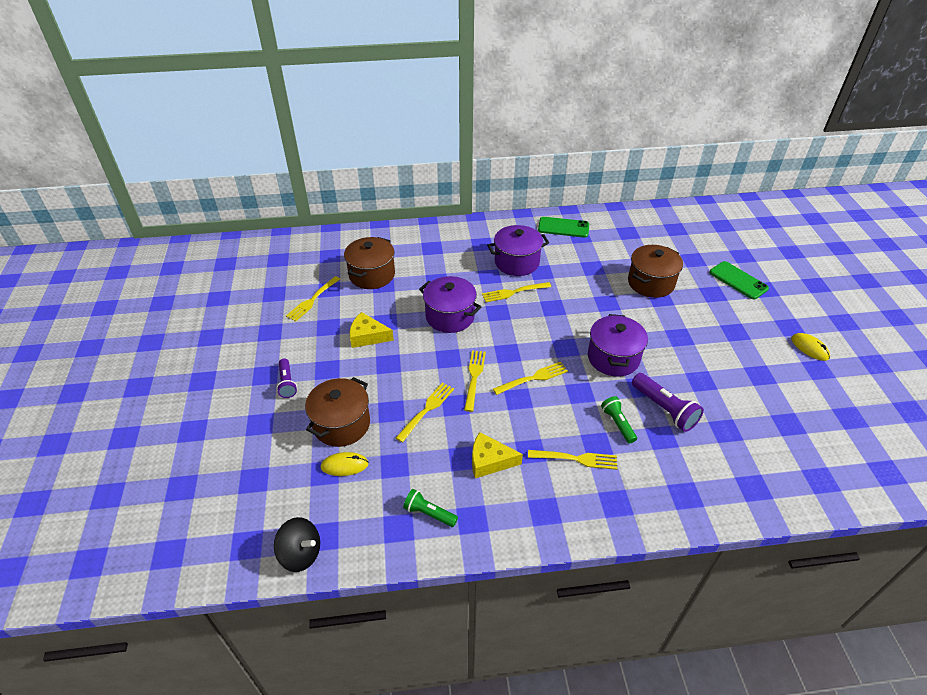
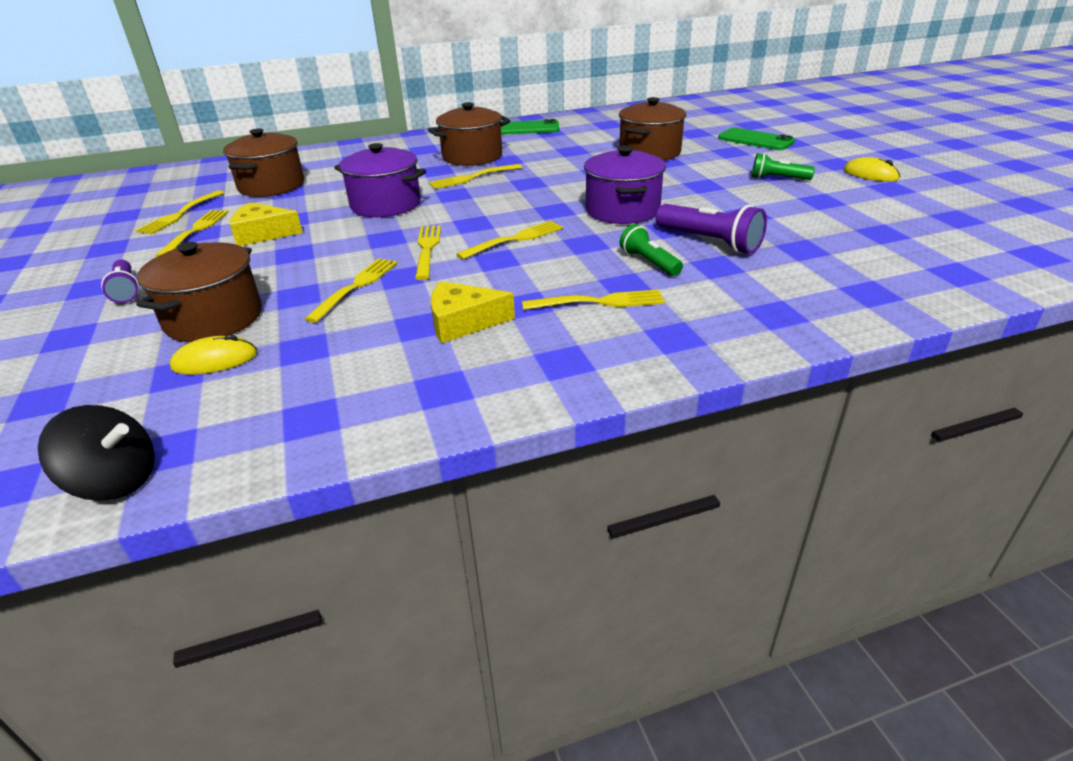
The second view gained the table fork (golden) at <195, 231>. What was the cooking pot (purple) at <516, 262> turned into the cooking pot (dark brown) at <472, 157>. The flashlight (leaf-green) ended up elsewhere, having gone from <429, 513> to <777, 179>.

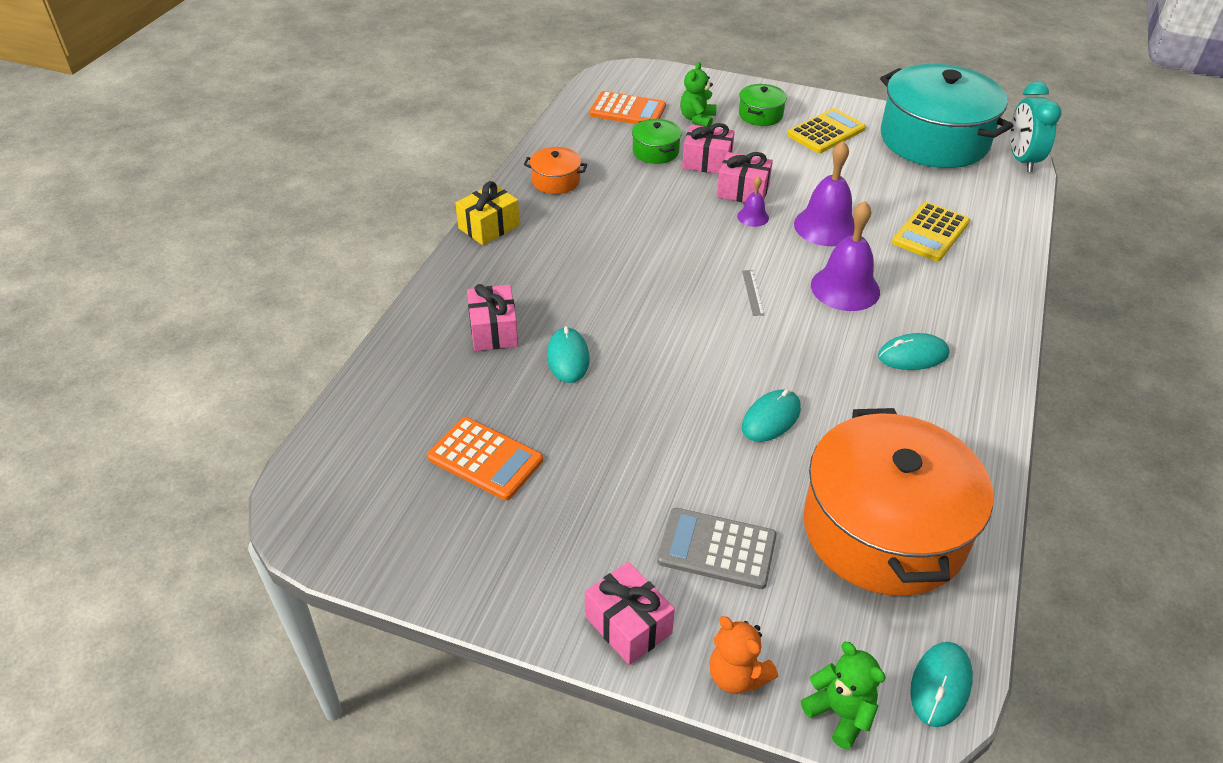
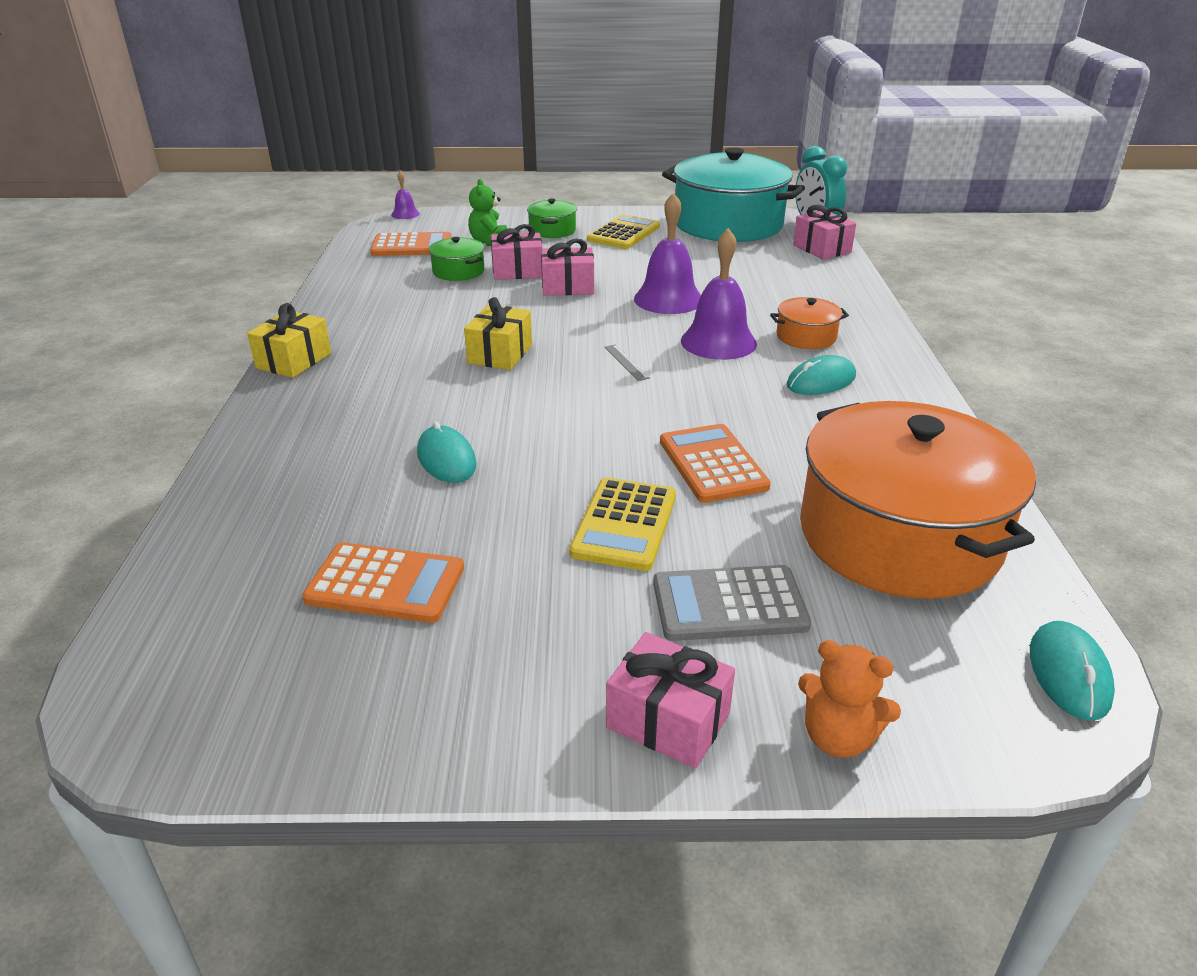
The hand bell (purple) ended up elsewhere, having gone from <753, 217> to <405, 214>. The second view gained the present (golden) at <500, 354>. The adding machine (golden) ended up elsewhere, having gone from <930, 232> to <625, 524>. Where the computer mouse (aqua) stood at <771, 418>, the adding machine (orange-coloured) came to stand at <712, 464>. The cooking pot (orange-coloured) ended up elsewhere, having gone from <556, 181> to <806, 337>. The present (rosy) ended up elsewhere, having gone from <493, 331> to <821, 249>. The second view lost the teddy bear (leaf-green) at <840, 713>.

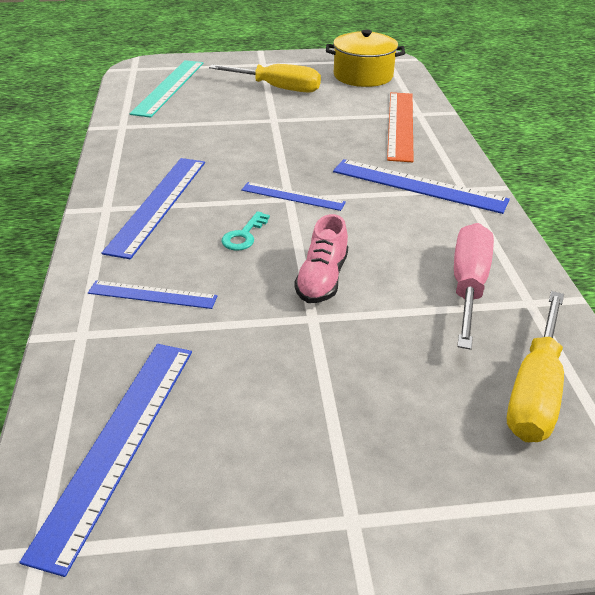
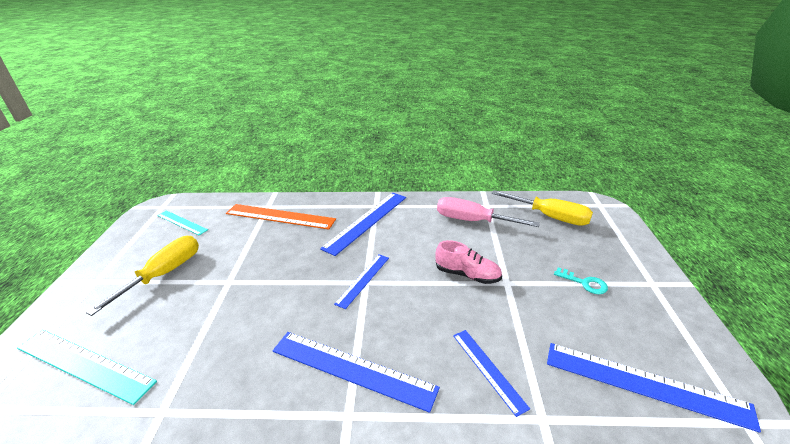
Where the cooking pot (golden) stood at <363, 76>, the ruler (aqua) came to stand at <182, 222>. The ruler (royal blue) at <152, 295> ended up facing another way, 45 degrees counterclockwise from before. The latchkey (aqua) ended up elsewhere, having gone from <244, 235> to <584, 283>.

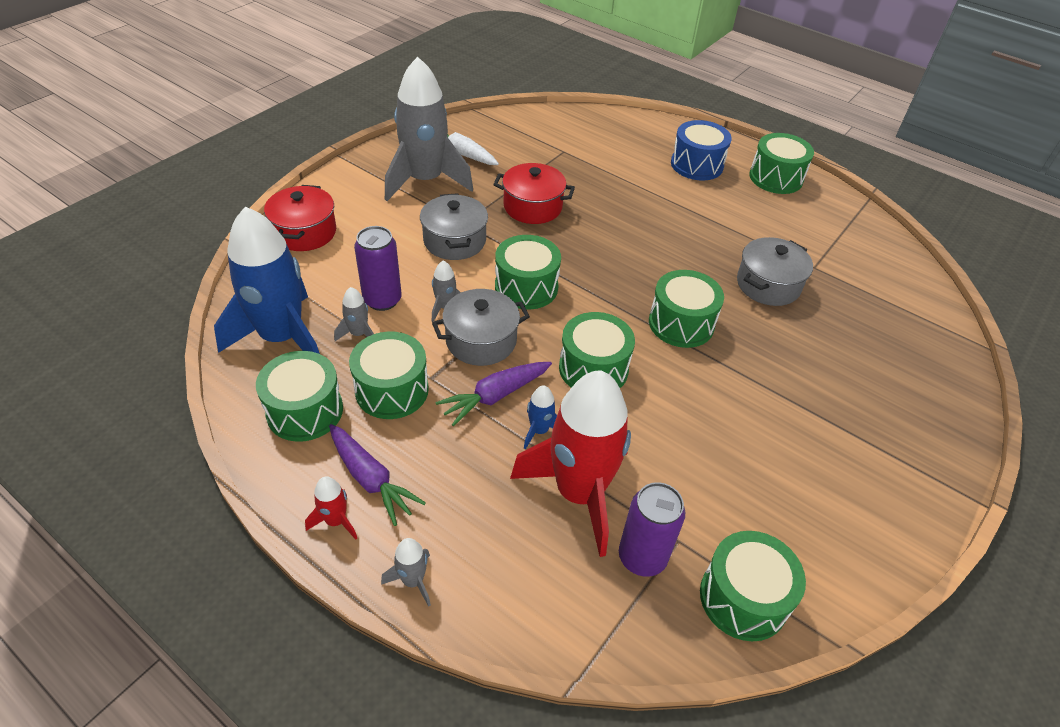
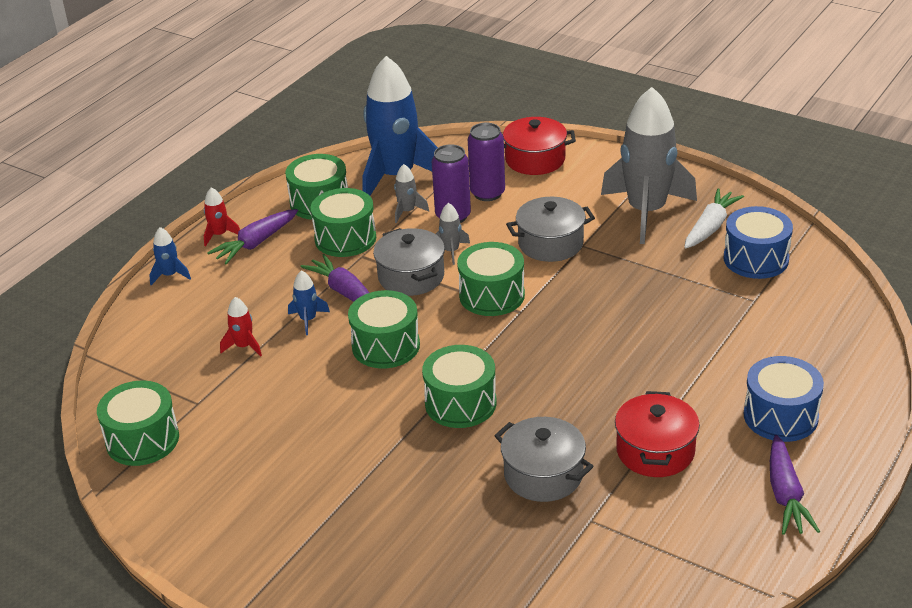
What was the toy rocket (ash-grey) at <413, 581> turned into the toy rocket (royal blue) at <170, 275>. The size of the toy rocket (red) at <579, 493> changed by a factor of 0.40. The can (purple) ended up elsewhere, having gone from <642, 557> to <487, 193>. The cooking pot (red) ended up elsewhere, having gone from <532, 207> to <655, 451>. The second view gained the snare drum (royal blue) at <756, 259>. Where the snare drum (leaf-green) stood at <776, 178>, the toy carrot (purple) came to stand at <785, 495>.

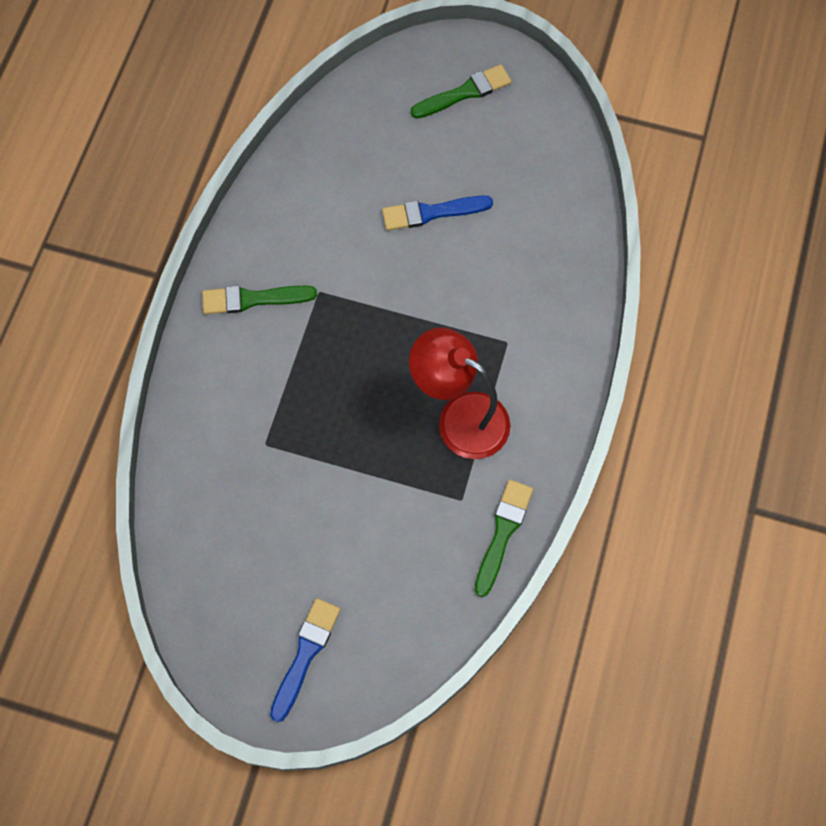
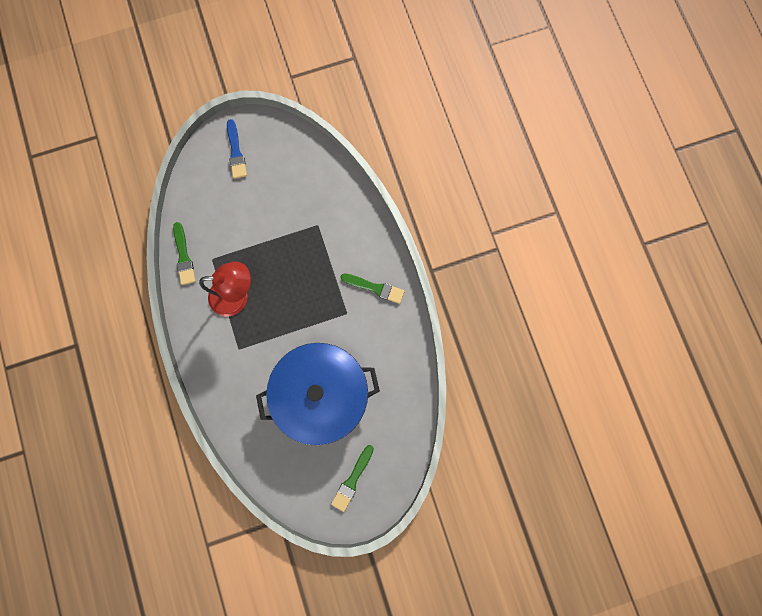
Where the paint brush (royal blue) stood at <431, 213>, the cooking pot (royal blue) came to stand at <321, 394>. The paint brush (leaf-green) at <253, 299> ended up facing another way, 60 degrees clockwise from before.

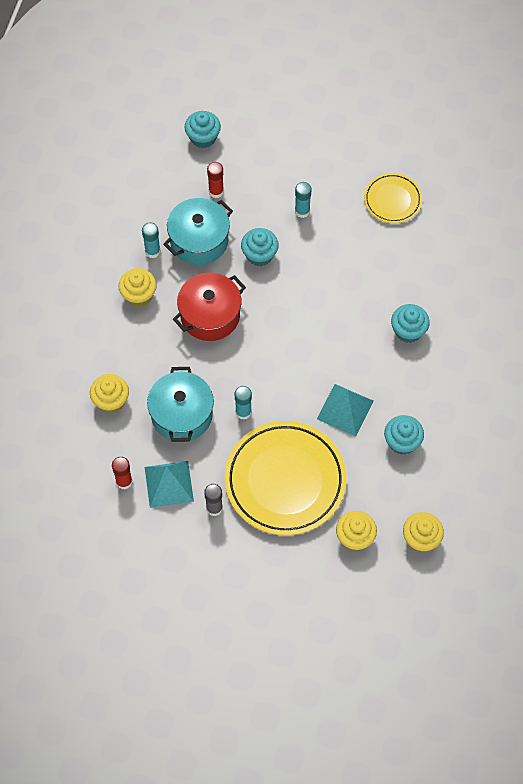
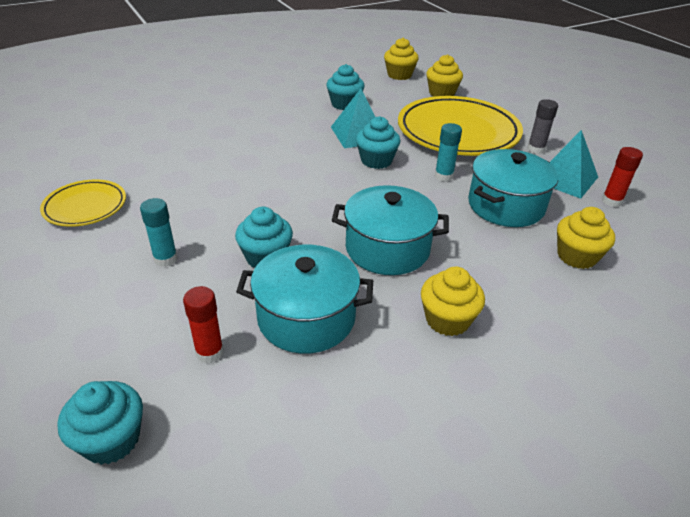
What was the cooking pot (red) at <210, 315> turned into the cooking pot (aqua) at <387, 248>. The cupcake (aqua) ended up elsewhere, having gone from <408, 331> to <376, 160>. The second view lost the stick of glue (aqua) at <152, 251>.

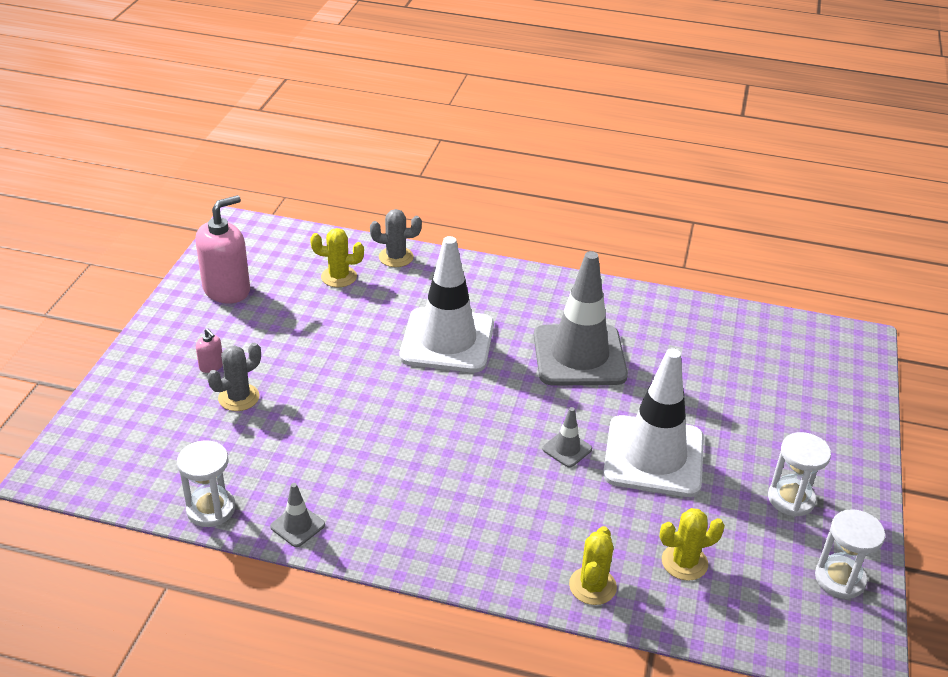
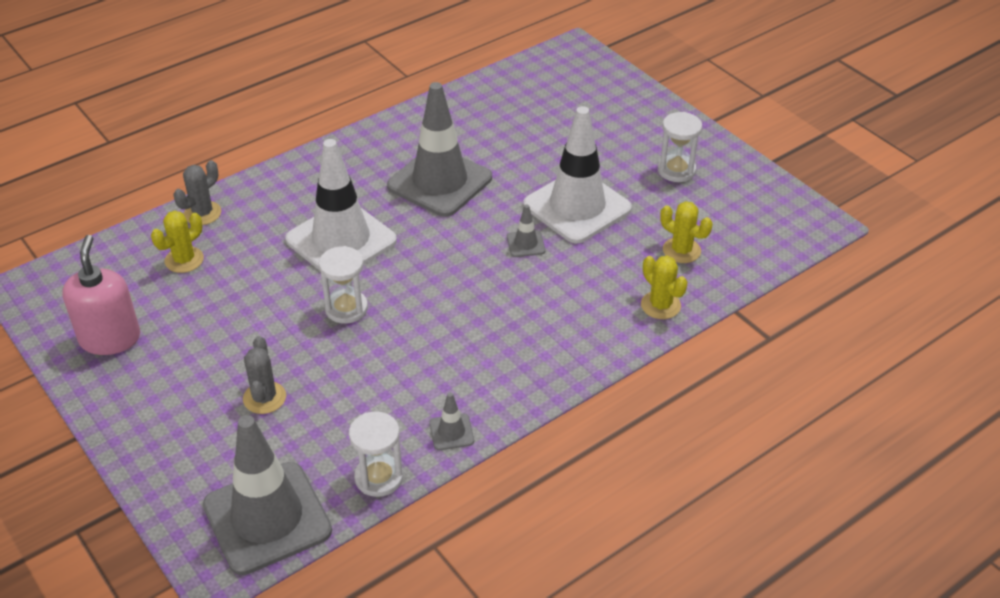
The second view gained the traffic cone (ash-grey) at <267, 518>. The sandglass (white) ended up elsewhere, having gone from <840, 579> to <346, 308>. The cactus (golden) at <684, 562> ended up facing another way, 75 degrees counterclockwise from before. The second view lost the soap pump (rosy) at <211, 366>.

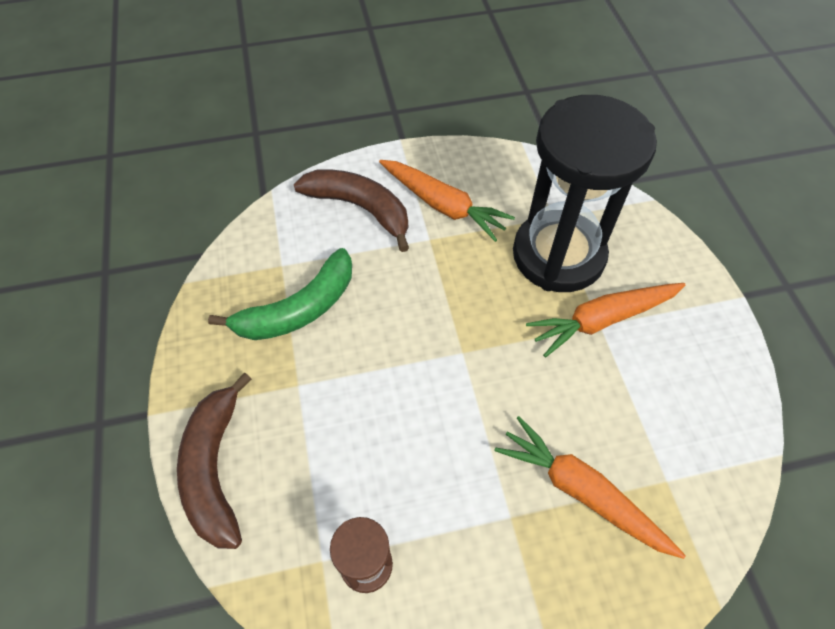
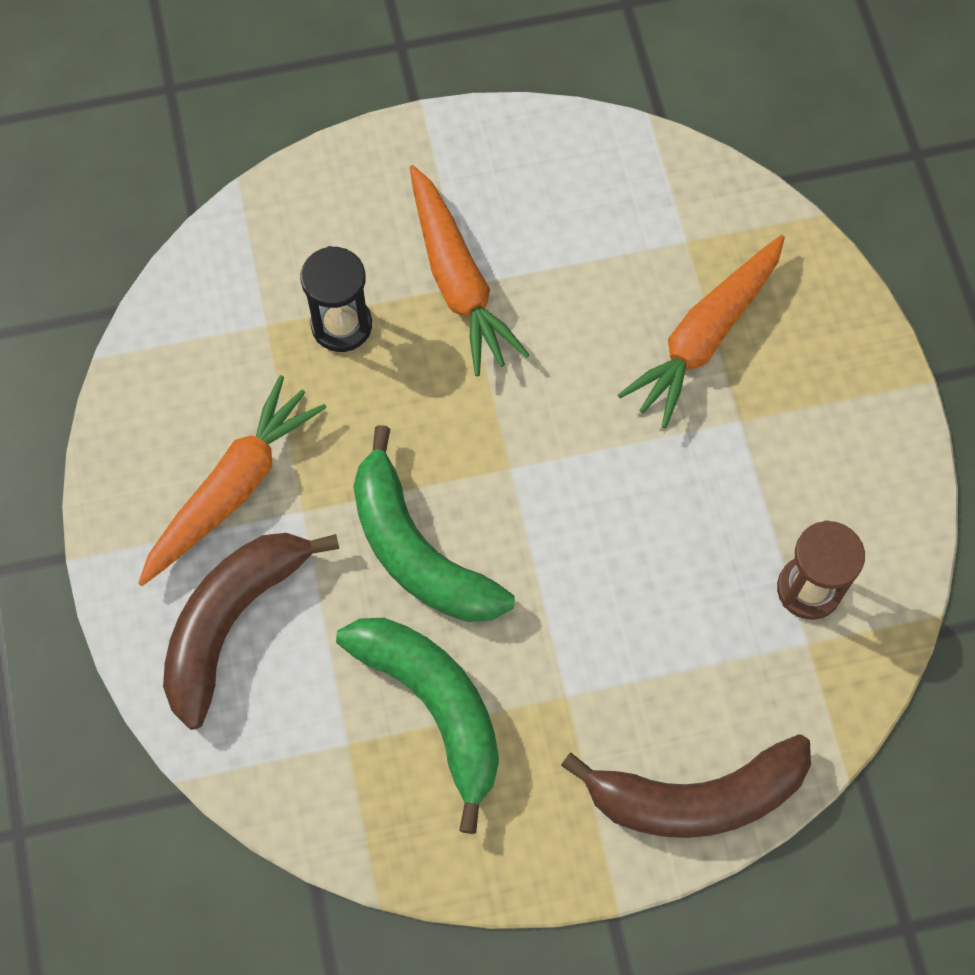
The size of the sandglass (jet-black) at <558, 255> changed by a factor of 0.43. The second view gained the toy banana (leaf-green) at <418, 551>.

